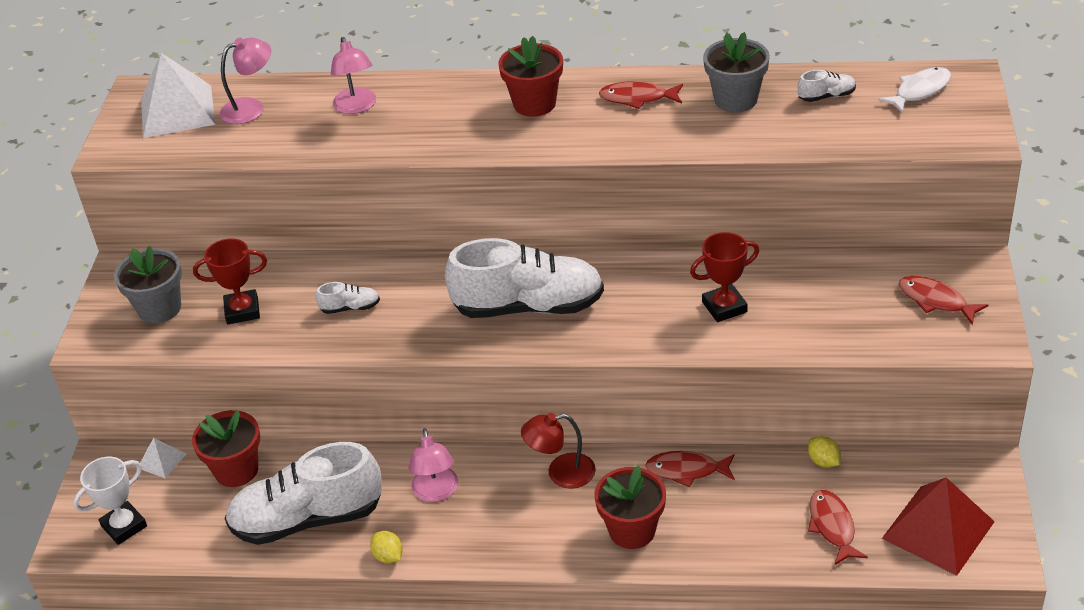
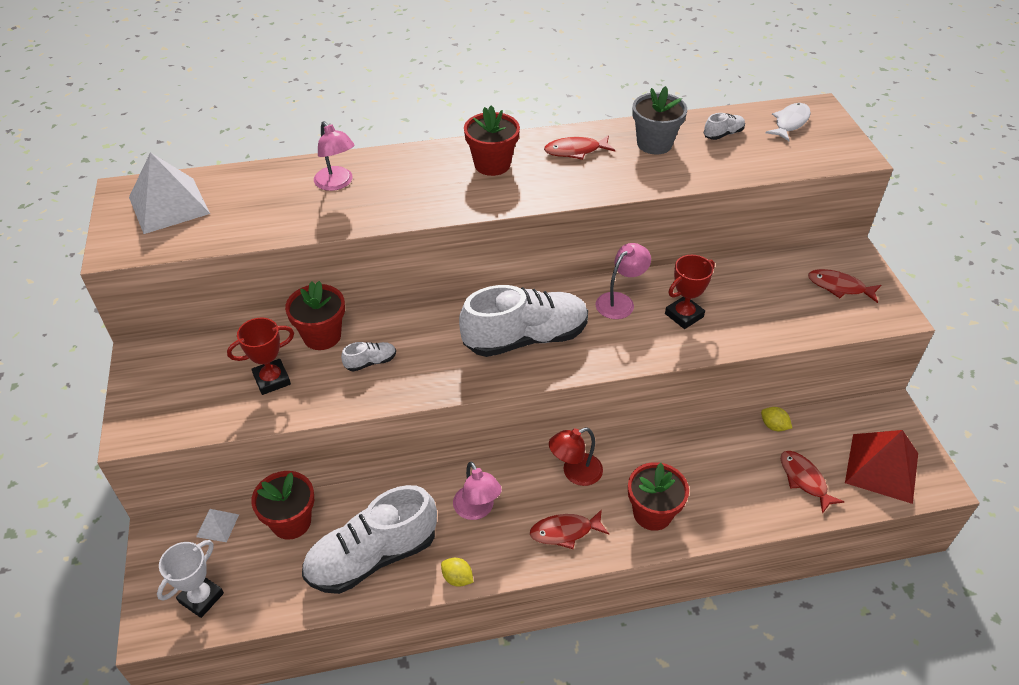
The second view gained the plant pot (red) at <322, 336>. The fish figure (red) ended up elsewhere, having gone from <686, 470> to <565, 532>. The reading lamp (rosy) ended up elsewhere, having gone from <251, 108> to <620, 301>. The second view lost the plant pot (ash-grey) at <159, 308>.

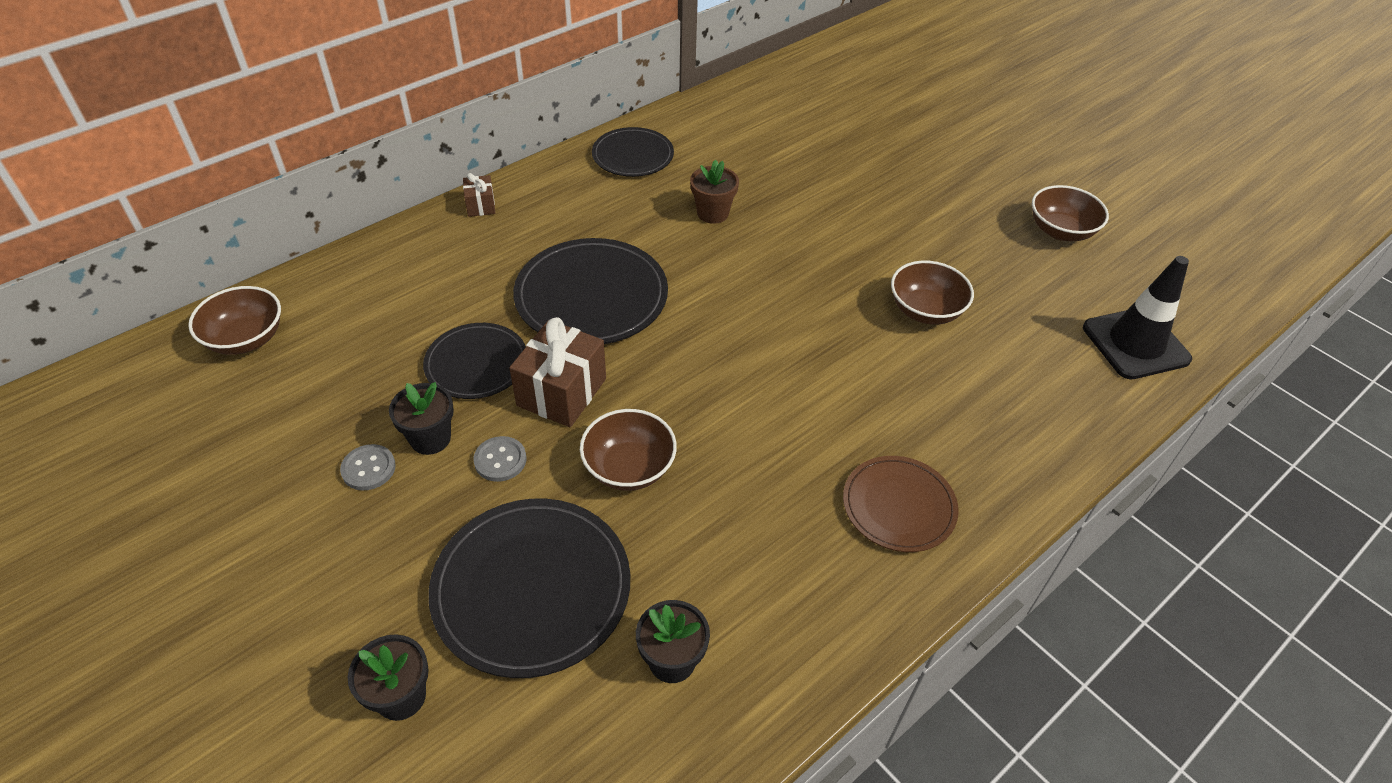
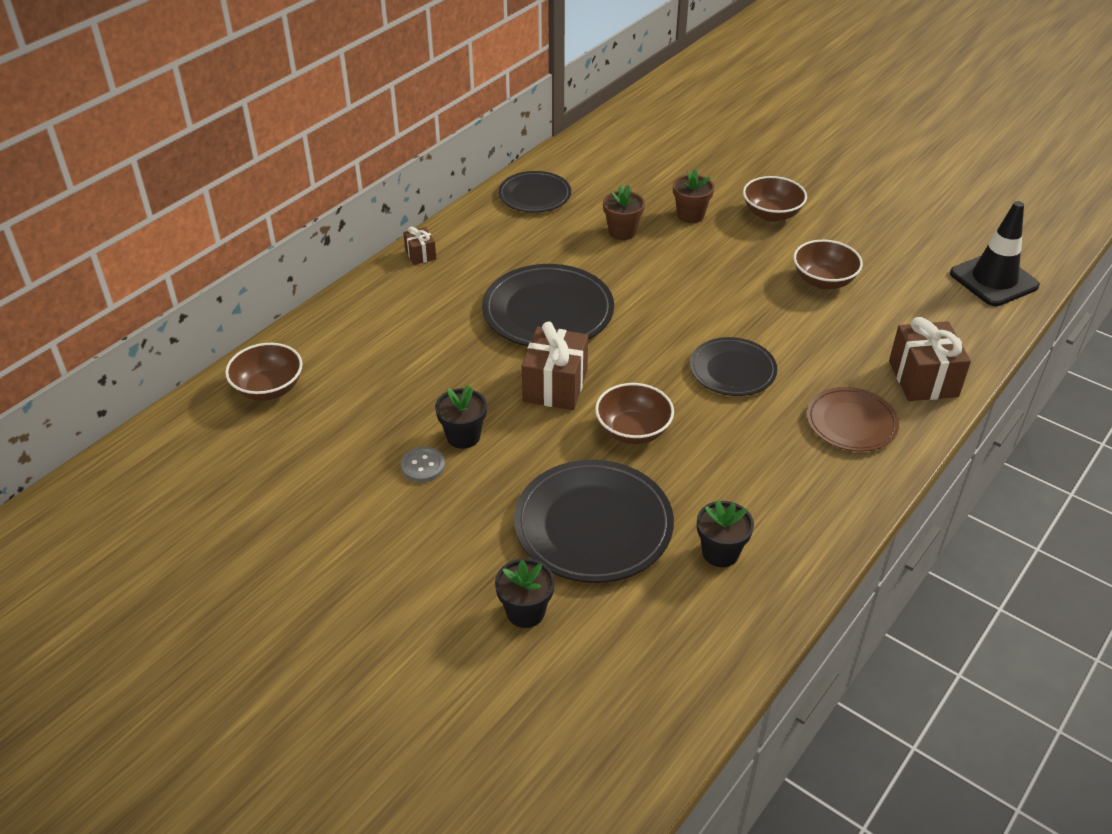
The second view gained the plant pot (dark brown) at <690, 215>. The plate (jet-black) ended up elsewhere, having gone from <476, 364> to <732, 370>. The bowl (dark brown) ended up elsewhere, having gone from <1060, 231> to <771, 214>. The second view gained the present (dark brown) at <923, 379>. The second view lost the shirt button (ash-grey) at <500, 460>.

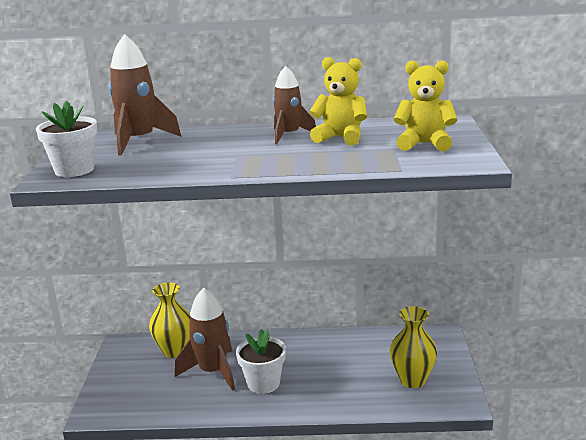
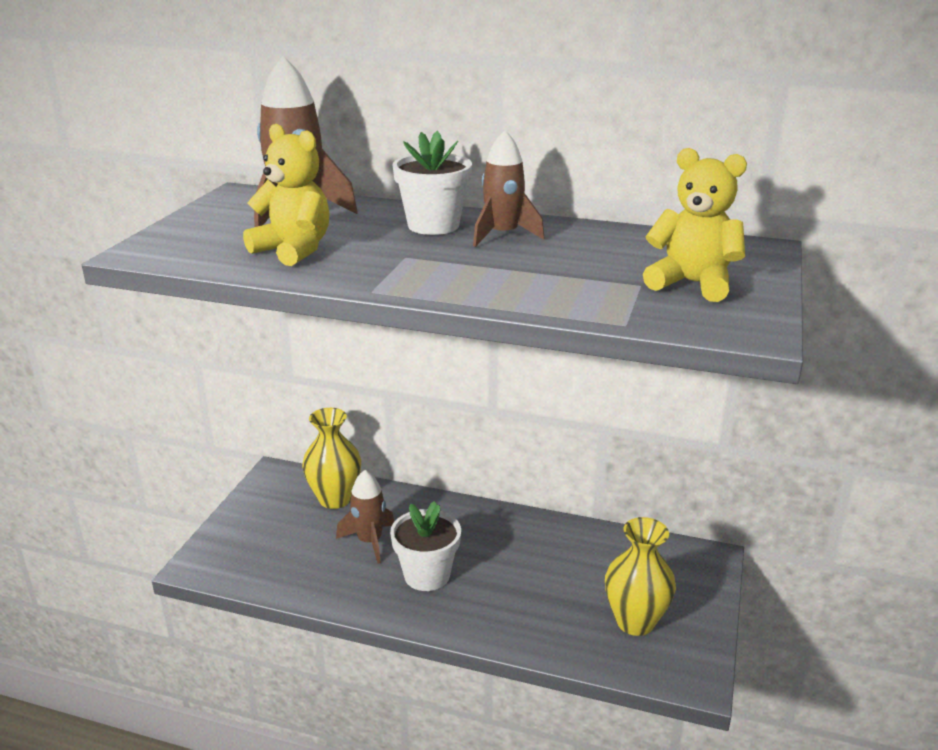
The teddy bear (golden) ended up elsewhere, having gone from <340, 138> to <294, 250>. The size of the toy rocket (dark brown) at <213, 372> changed by a factor of 0.66. The plant pot (white) ended up elsewhere, having gone from <74, 170> to <433, 225>.

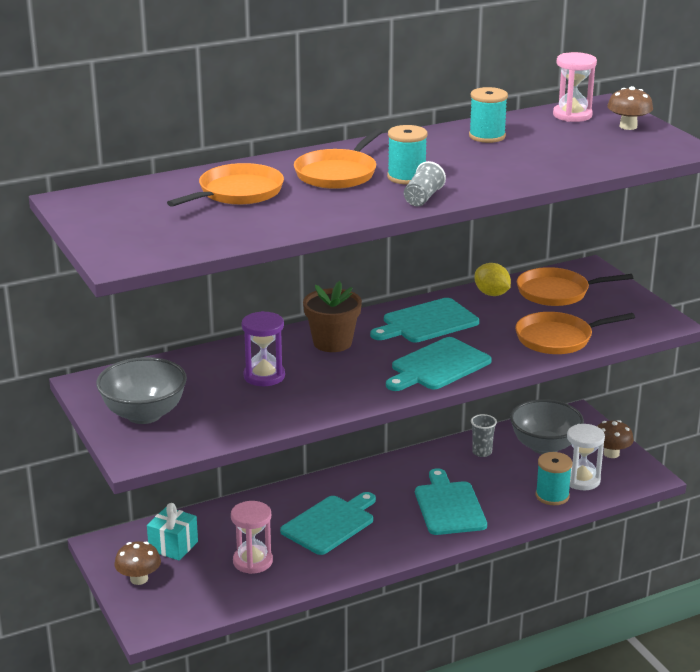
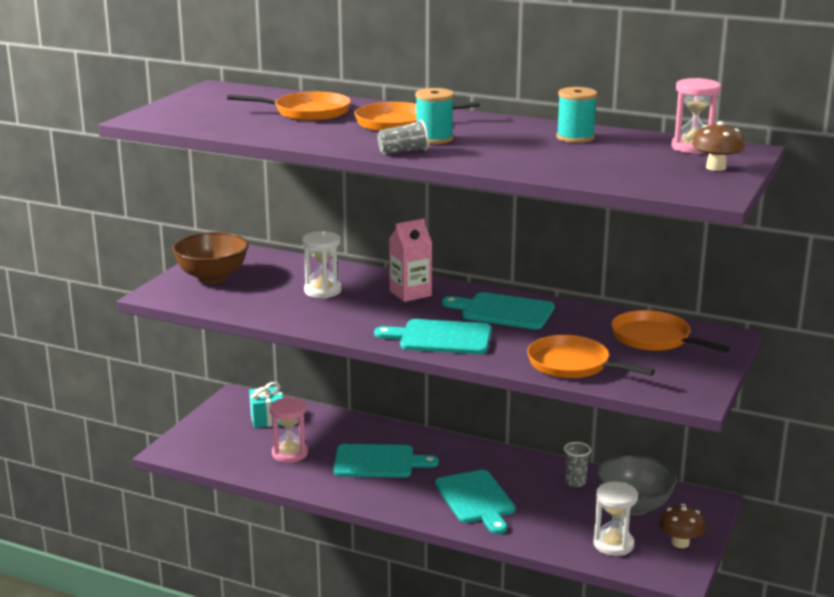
What was the bowl (ash-grey) at <144, 414> turned into the bowl (dark brown) at <212, 277>. What was the sandglass (purple) at <264, 376> turned into the sandglass (white) at <322, 291>. Where the plant pot (dark brown) stood at <332, 343>, the milk carton (rosy) came to stand at <410, 293>. The chopping board (aqua) at <449, 506> ended up facing another way, 120 degrees clockwise from before. The second view lost the toadstool (dark brown) at <139, 579>. The second view lost the citrus fruit (golden) at <491, 294>. The second view lost the bobbin (aqua) at <552, 496>.

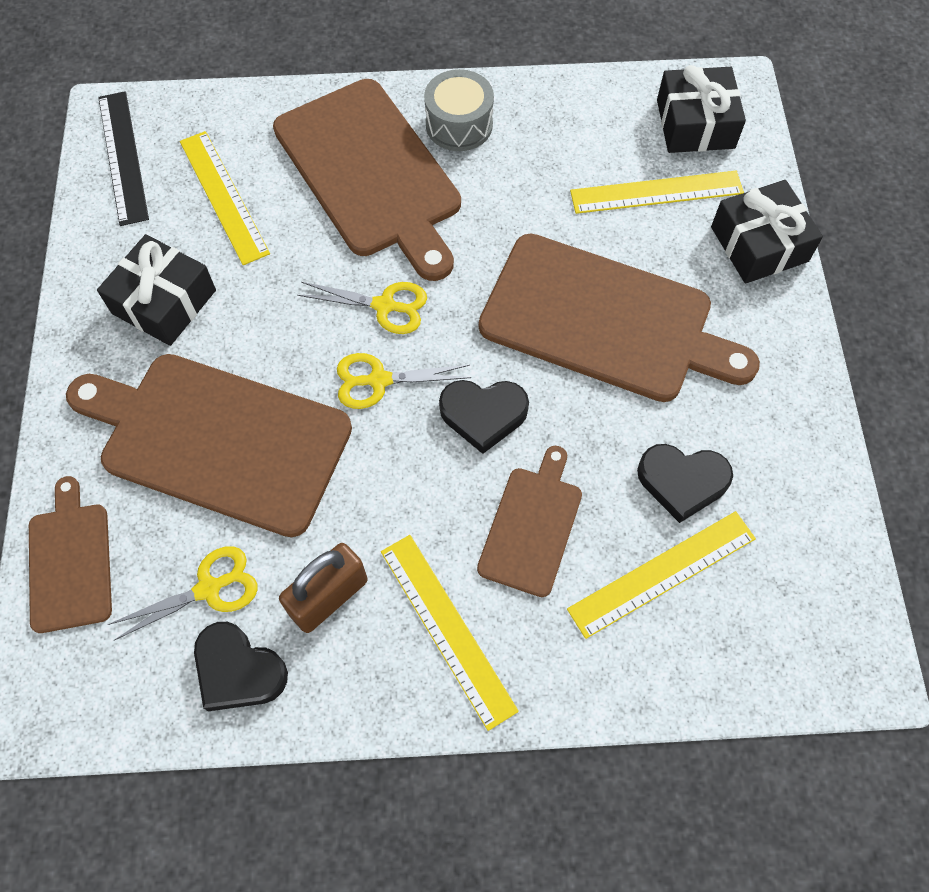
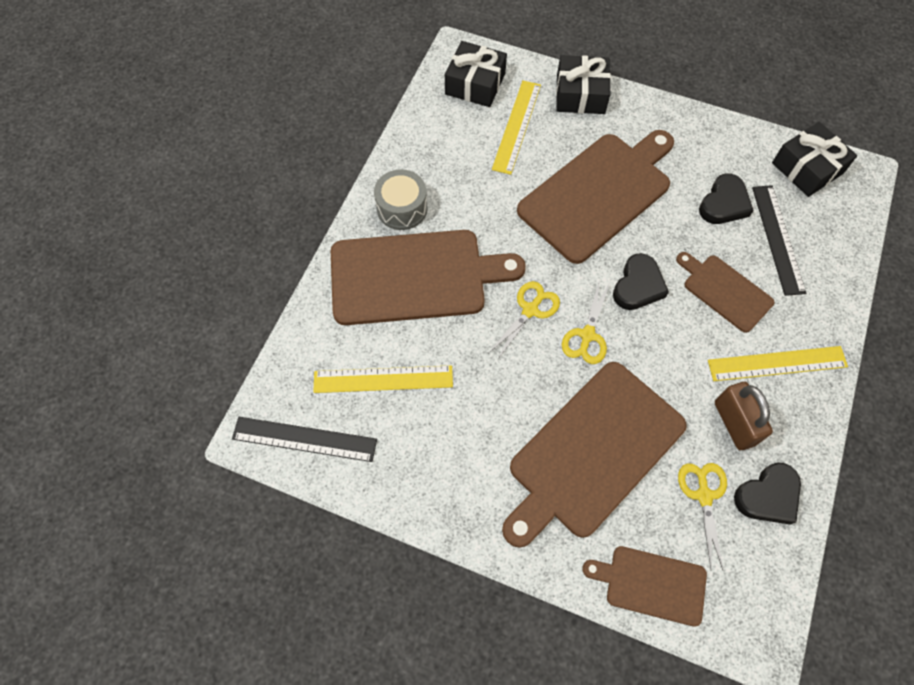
What was the ruler (golden) at <662, 573> turned into the ruler (jet-black) at <778, 239>. The present (jet-black) ended up elsewhere, having gone from <164, 302> to <807, 168>.

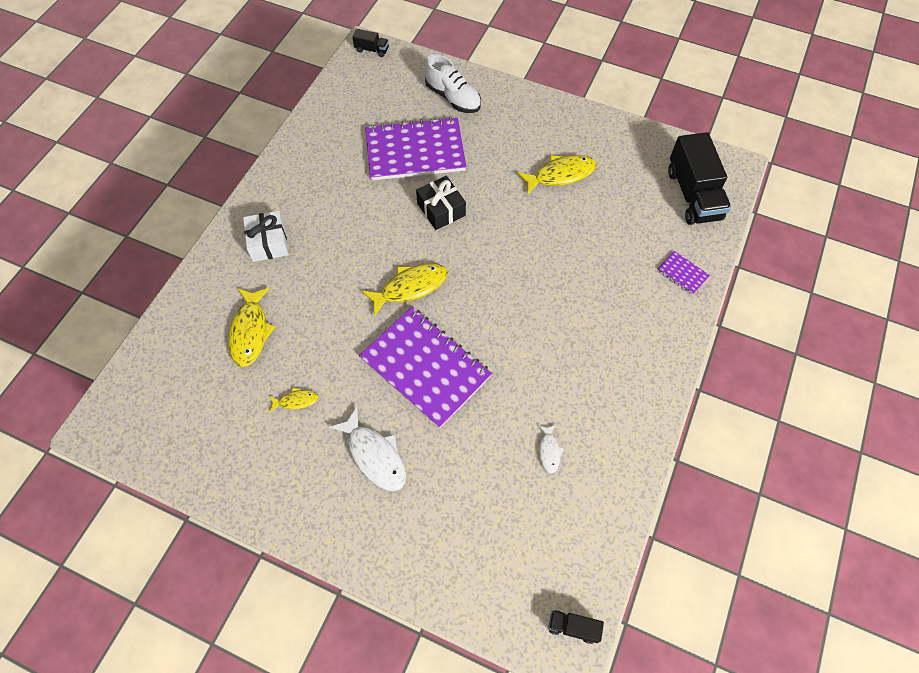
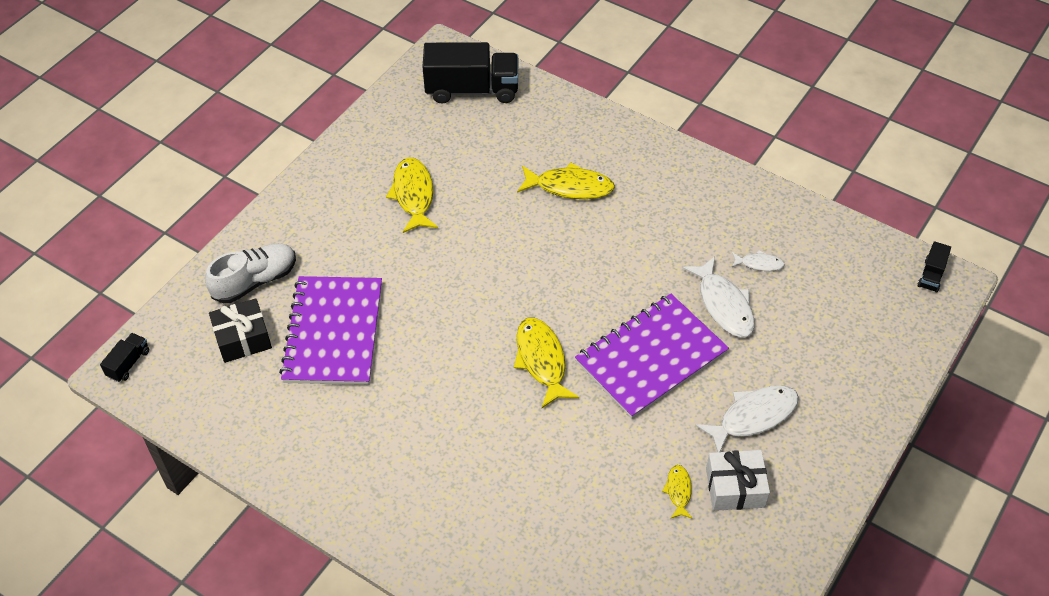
The present (jet-black) ended up elsewhere, having gone from <441, 209> to <243, 338>. The fish figure (golden) ended up elsewhere, having gone from <250, 332> to <570, 187>. The second view gained the fish figure (white) at <724, 305>. The present (white) ended up elsewhere, having gone from <268, 243> to <735, 487>. The second view lost the notepad (purple) at <682, 273>.

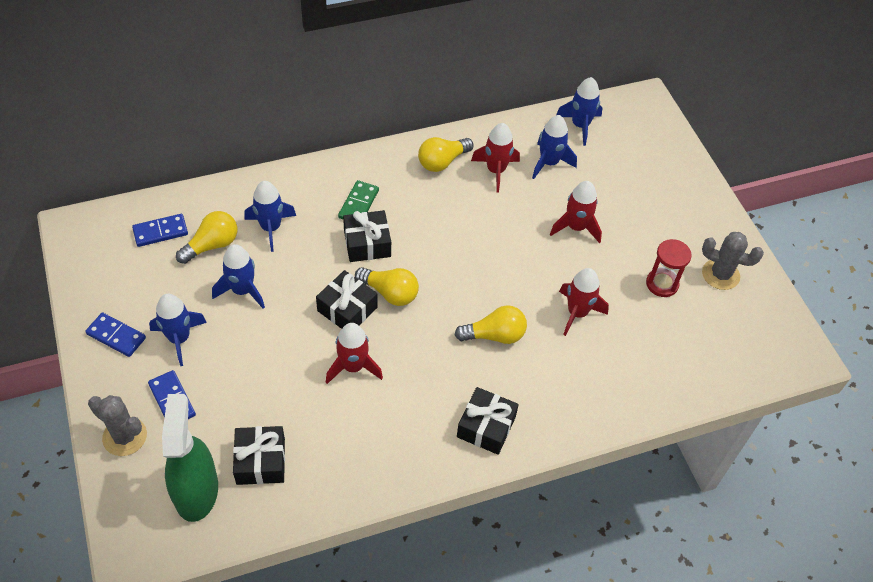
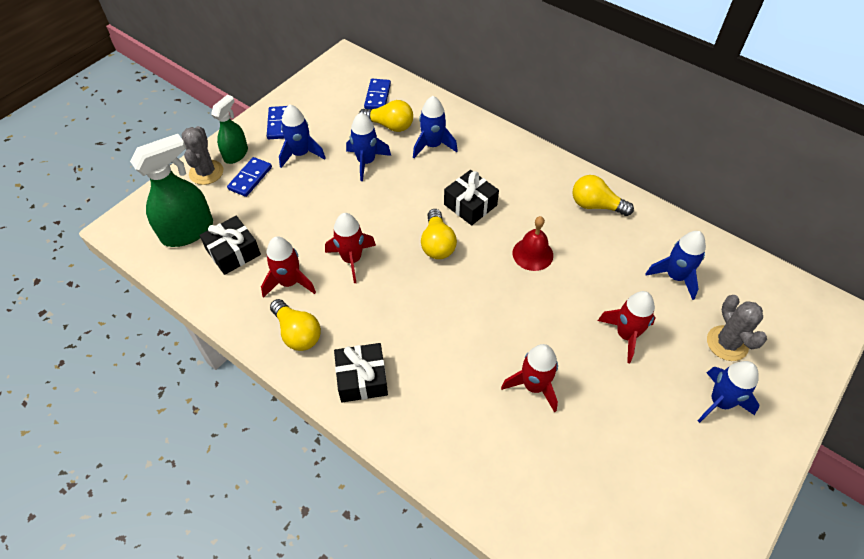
The second view gained the sprayer (leaf-green) at <236, 154>. The toy rocket (red) ended up elsewhere, having gone from <496, 171> to <289, 282>. The bulb (golden) ended up elsewhere, having gone from <495, 335> to <297, 333>. The domino piece (royal blue) at <160, 232> ended up facing another way, 60 degrees clockwise from before. The second view gained the hand bell (red) at <532, 254>. The toy rocket (royal blue) ended up elsewhere, having gone from <580, 125> to <720, 402>. The cactus (ash-grey) ended up elsewhere, having gone from <720, 274> to <727, 343>. The second view lost the present (jet-black) at <347, 309>. The second view lost the domino piece (leaf-green) at <358, 204>. The second view lost the sandglass (red) at <662, 284>.

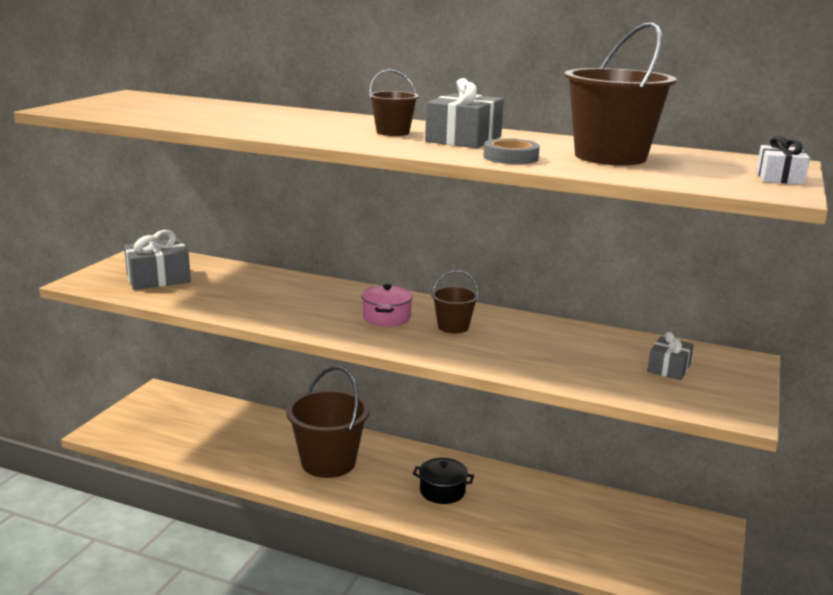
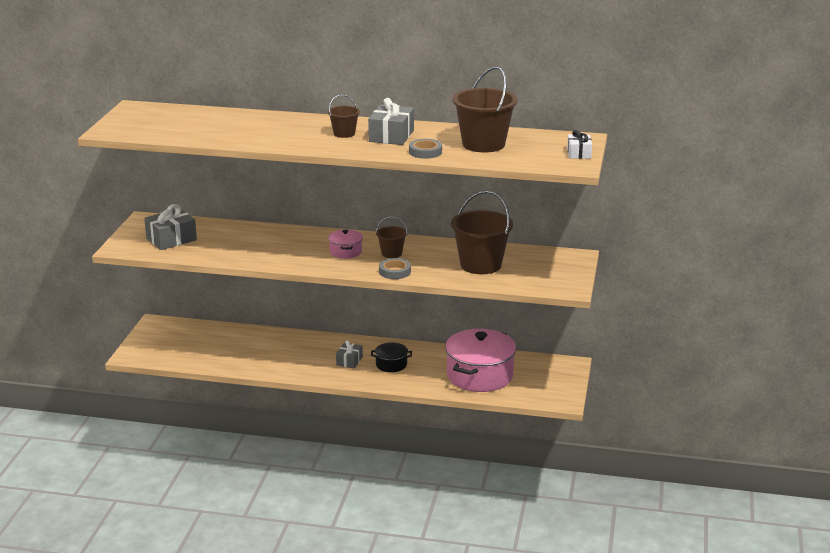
The present (ash-grey) ended up elsewhere, having gone from <668, 368> to <349, 361>. The second view gained the sticky tape (ash-grey) at <395, 272>. The second view gained the cooking pot (rosy) at <480, 375>. The sand bucket (dark brown) ended up elsewhere, having gone from <328, 462> to <480, 265>.

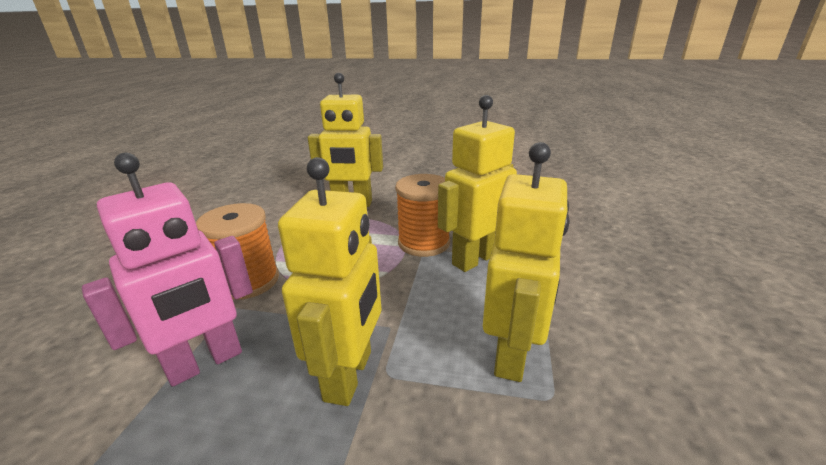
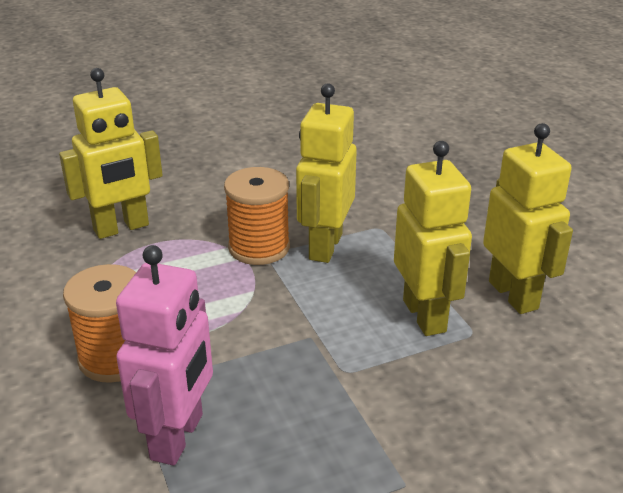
The robot (golden) ended up elsewhere, having gone from <349, 375> to <514, 295>.

